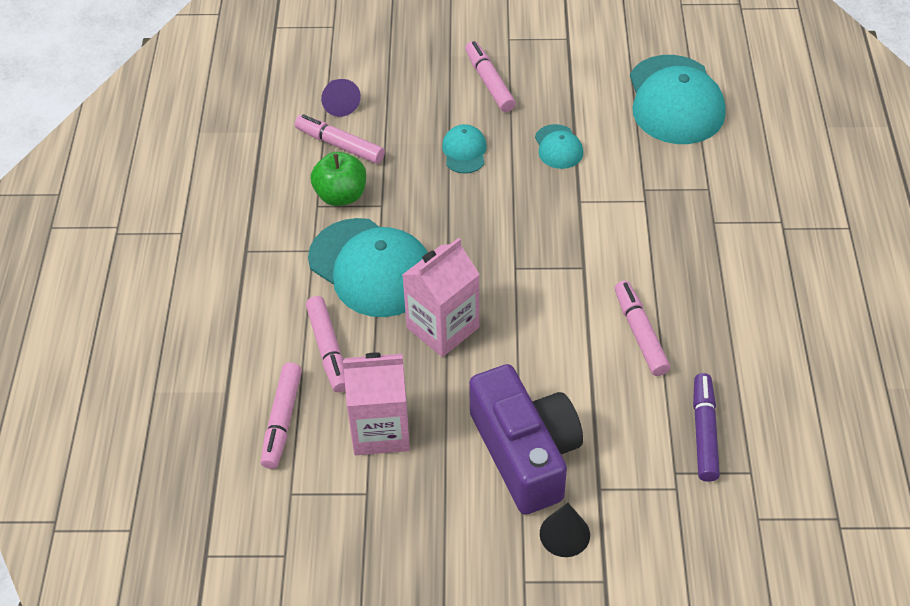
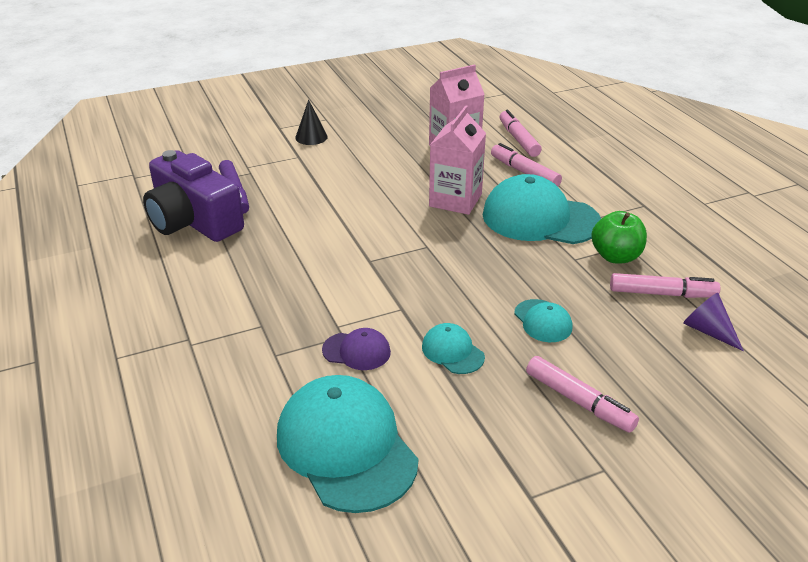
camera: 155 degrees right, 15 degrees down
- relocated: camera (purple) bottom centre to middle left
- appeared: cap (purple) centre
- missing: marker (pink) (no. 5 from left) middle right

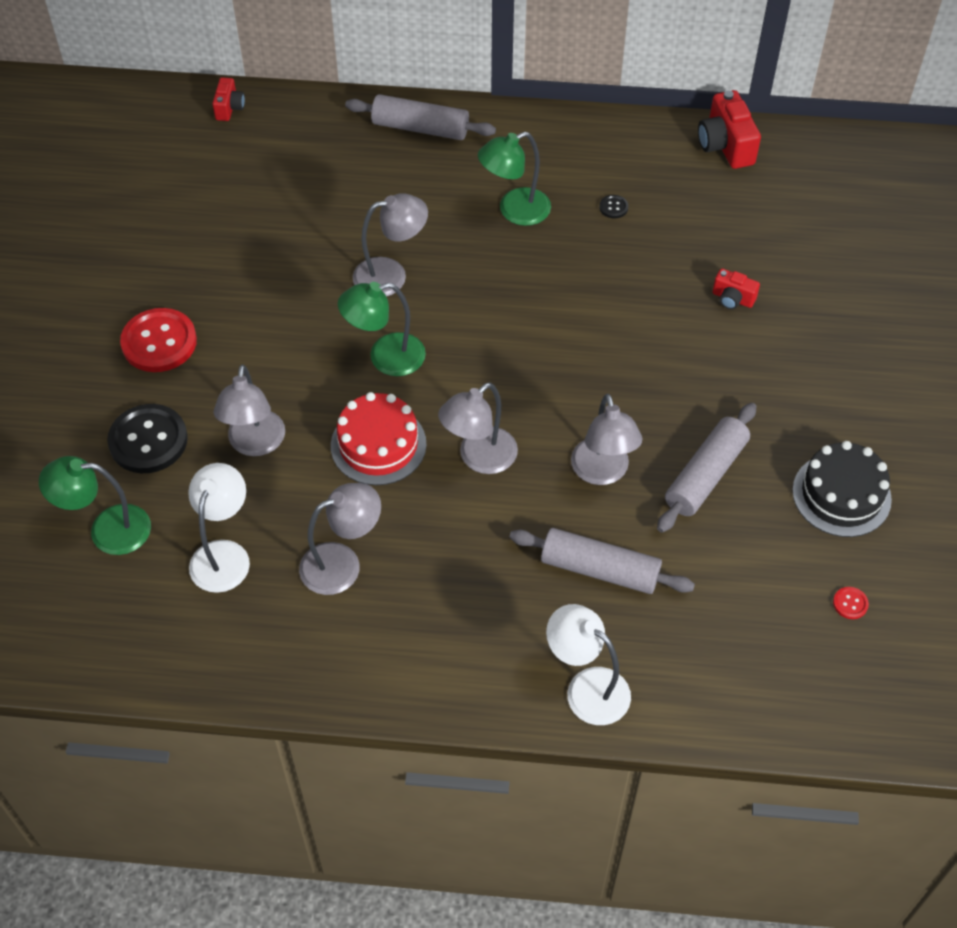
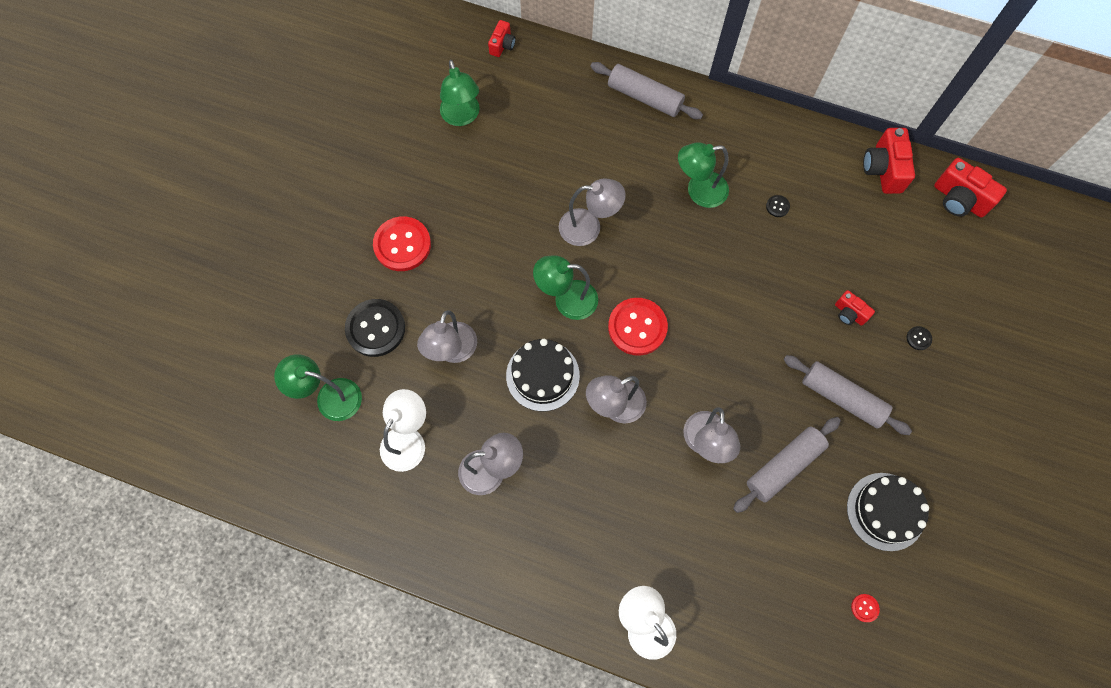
camera: 15 degrees right, 15 degrees up
- appeared: lamp (green) (no. 2 from left) top centre
- colour: cake (red) centre to cake (black) (no. 1 from left) centre
- appeared: button (red) (no. 2 from left) centre
- relocated: rolling pin (grey) (no. 2 from left in the first image) centre to rolling pin (grey) (no. 3 from left) middle right
- appeared: button (black) (no. 3 from left) middle right
- appeared: camera (red) (no. 4 from left) top right

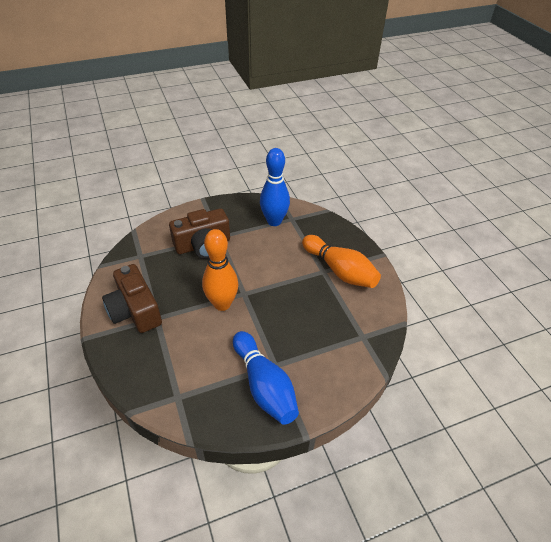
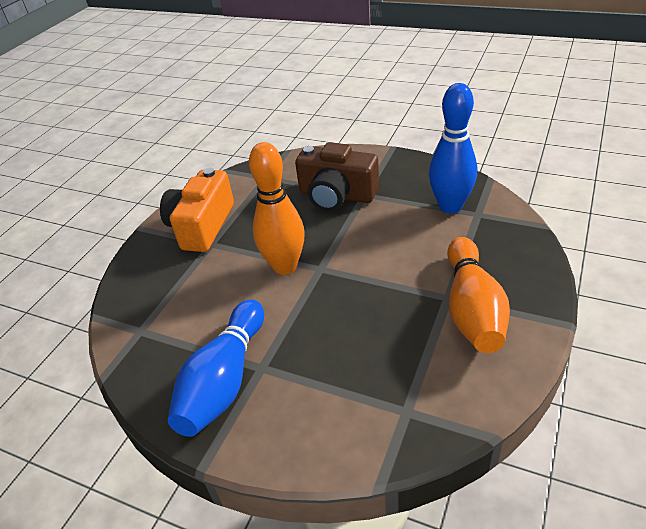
camera: 50 degrees right, 5 degrees down
- colour: camera (brown) (no. 1 from left) middle left to camera (orange) middle left

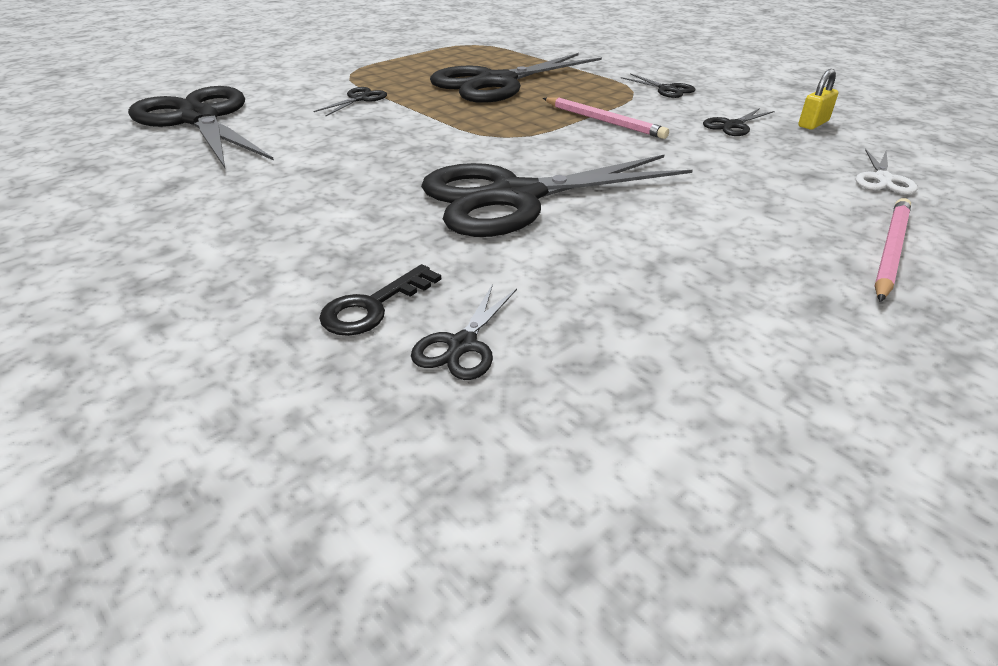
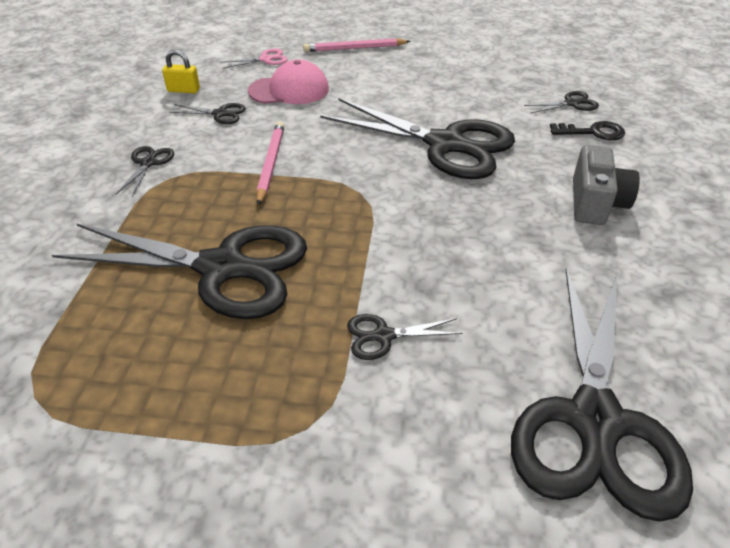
camera: 130 degrees left, 5 degrees up
- colour: scissors (white) top right to scissors (pink) top centre
- appeared: cap (pink) top centre
- appeared: camera (grey) middle right

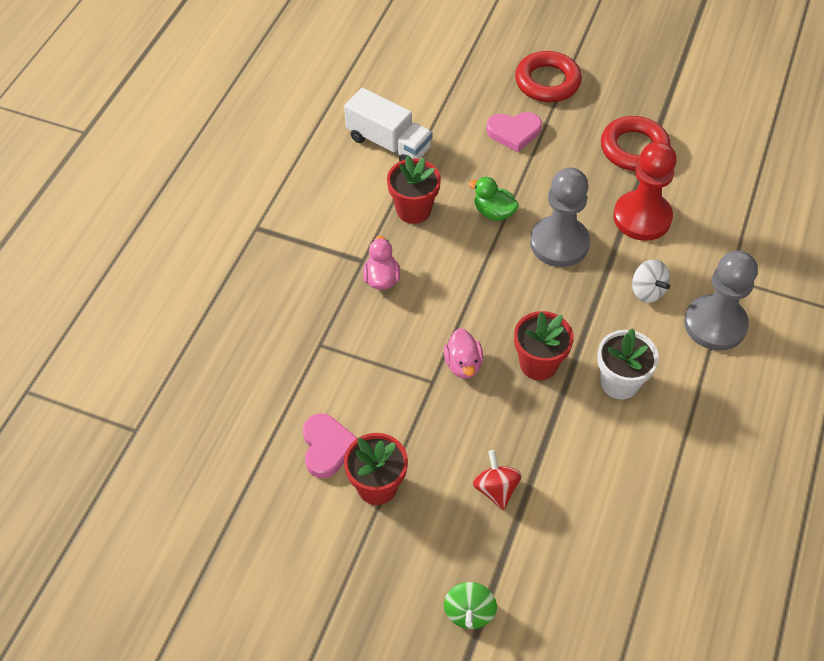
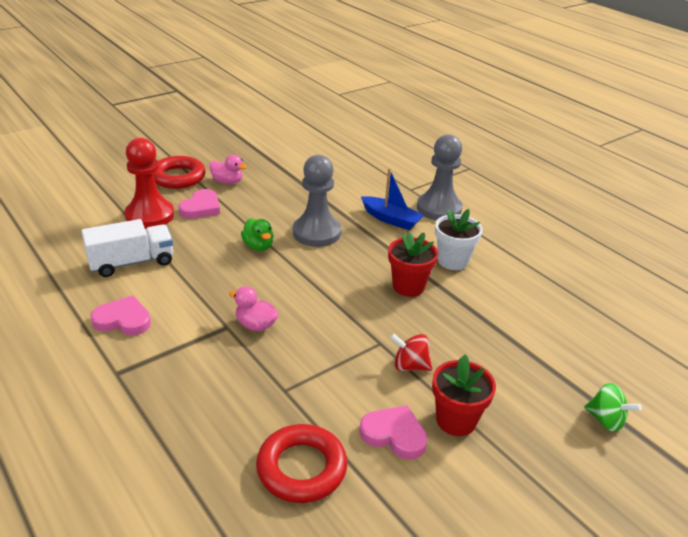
camera: 60 degrees left, 20 degrees down
- appeared: heart (pink) (no. 1 from left) middle left
- relocated: pawn (red) top right to middle left
- relocated: duck (pink) (no. 2 from left in the first image) centre to duck (pink) (no. 1 from left) top left
- spun: duck (green) top centre = centre 90 degrees counterclockwise
- relocated: ring (red) (no. 2 from left) top right to bottom centre
- exchanged: spinning top (white) middle right to boat (blue) centre
- relocated: spinning top (red) bottom centre to centre
- missing: flower pot (red) (no. 2 from left) top centre

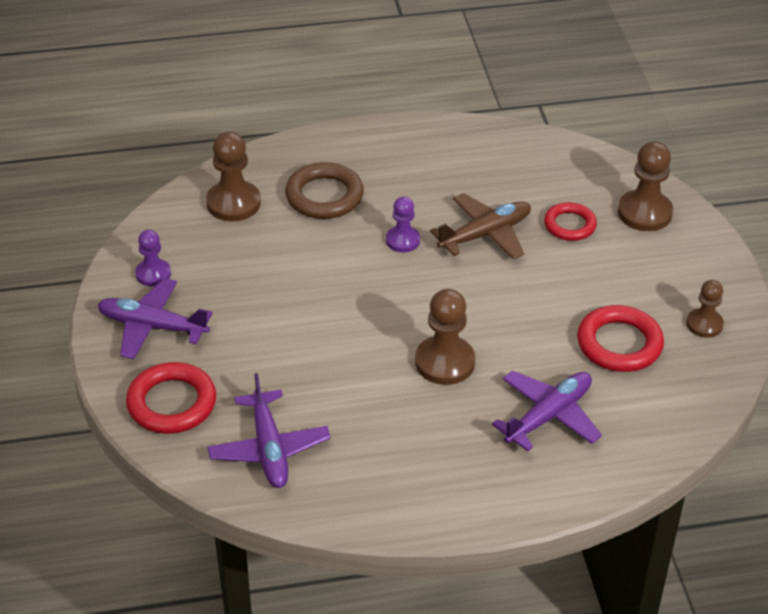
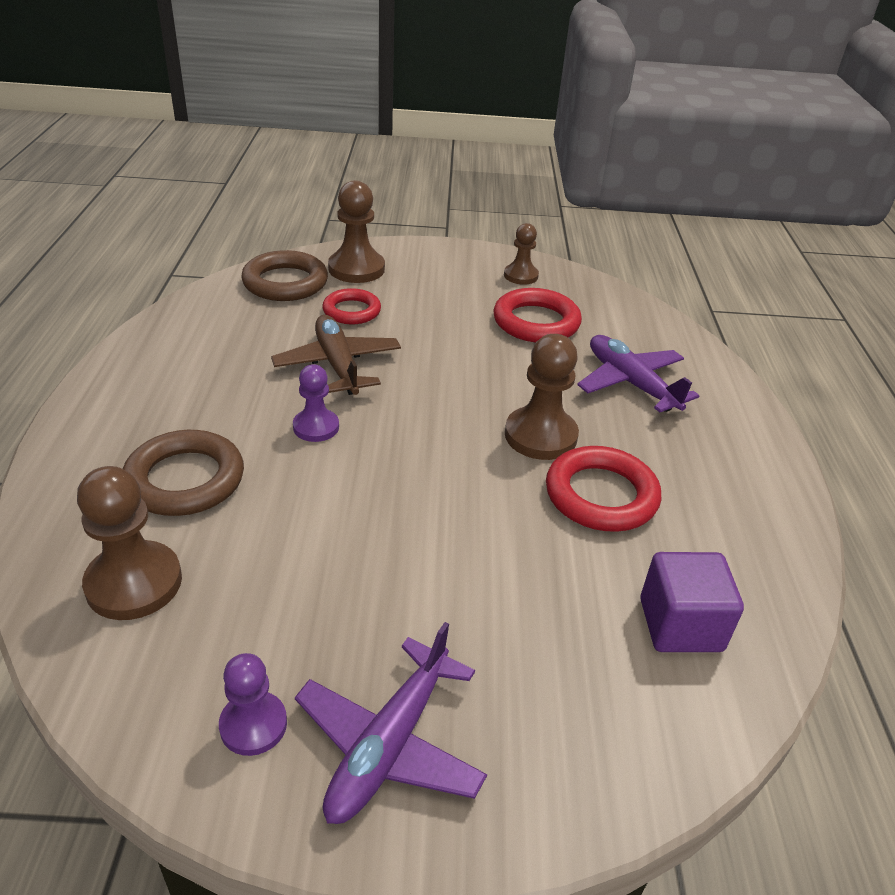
camera: 80 degrees left, 5 degrees down
- appeared: ring (brown) (no. 2 from left) top left
- relocated: ring (red) (no. 1 from left in the first image) middle left to ring (red) (no. 3 from left) middle right
- exchanged: plane (purple) (no. 2 from left) bottom centre to cube (purple) bottom right

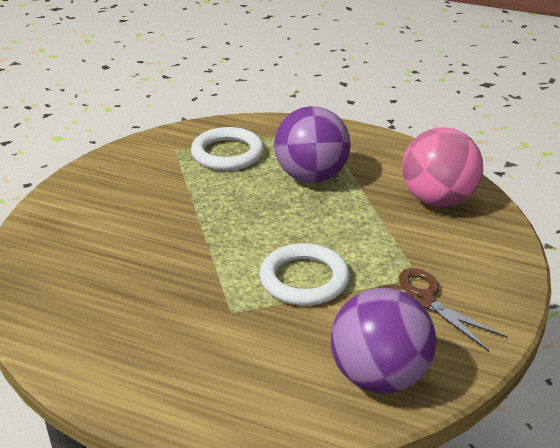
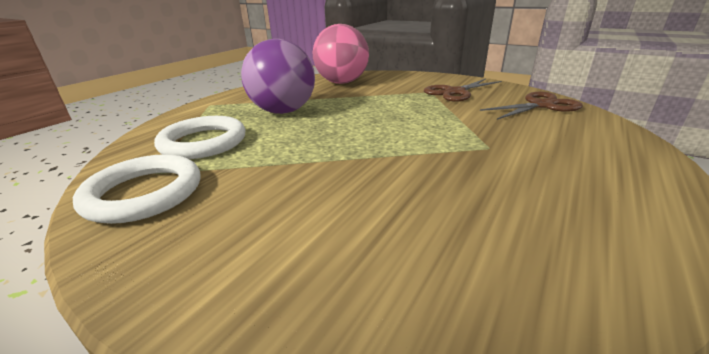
camera: 80 degrees left, 5 degrees down
- relocated: ring (white) (no. 2 from left in the first image) centre to ring (white) (no. 1 from left) middle left
- exchanged: ball (purple) (no. 2 from left) bottom right to scissors (brown) (no. 2 from left) top right

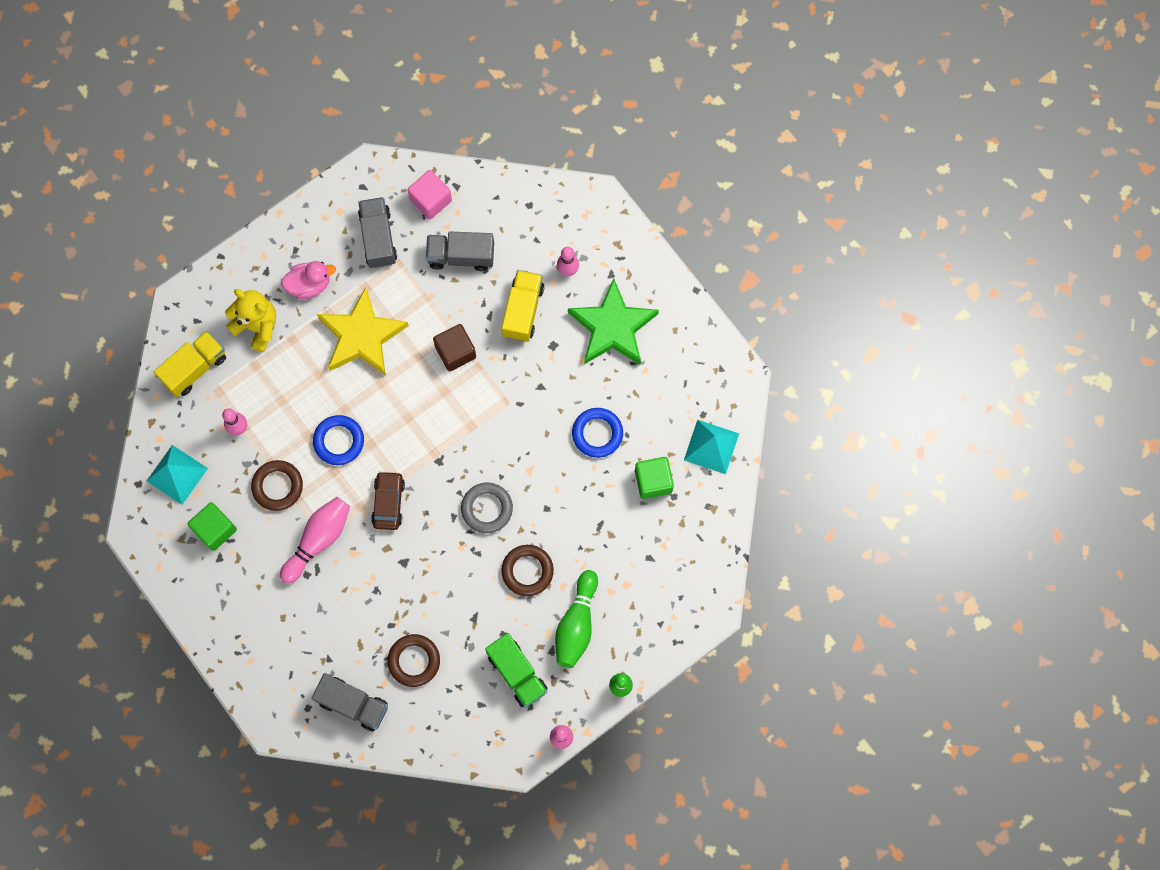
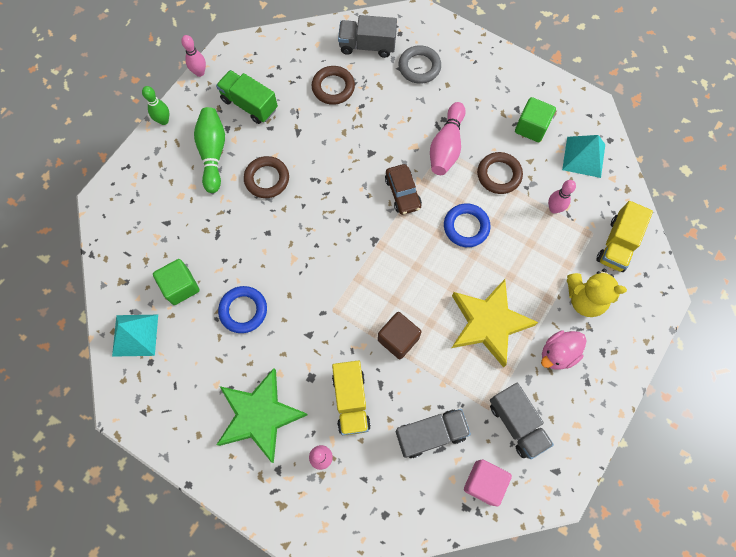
camera: 160 degrees right, 5 degrees down
- relocated: ring (grey) centre to top centre

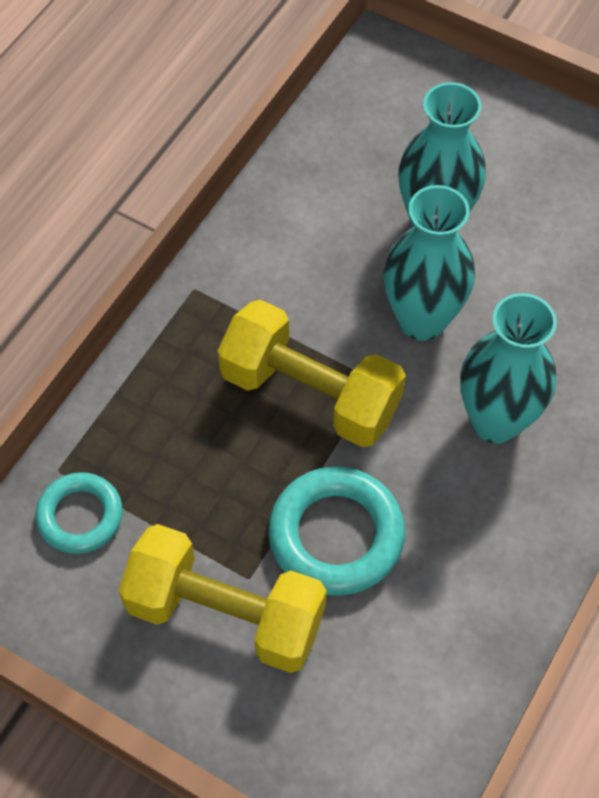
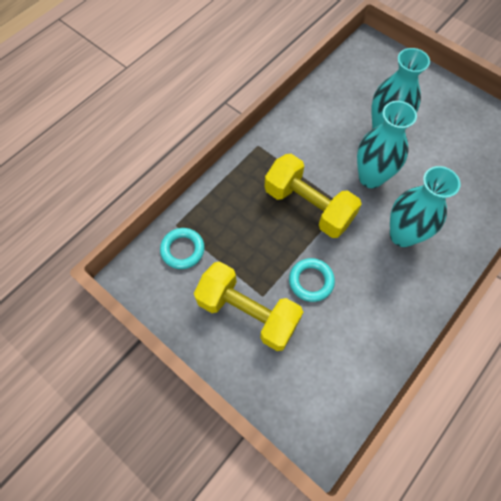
camera: 10 degrees right, 5 degrees up
- size: ring (turquoise) (no. 2 from left) centre = centre x0.64

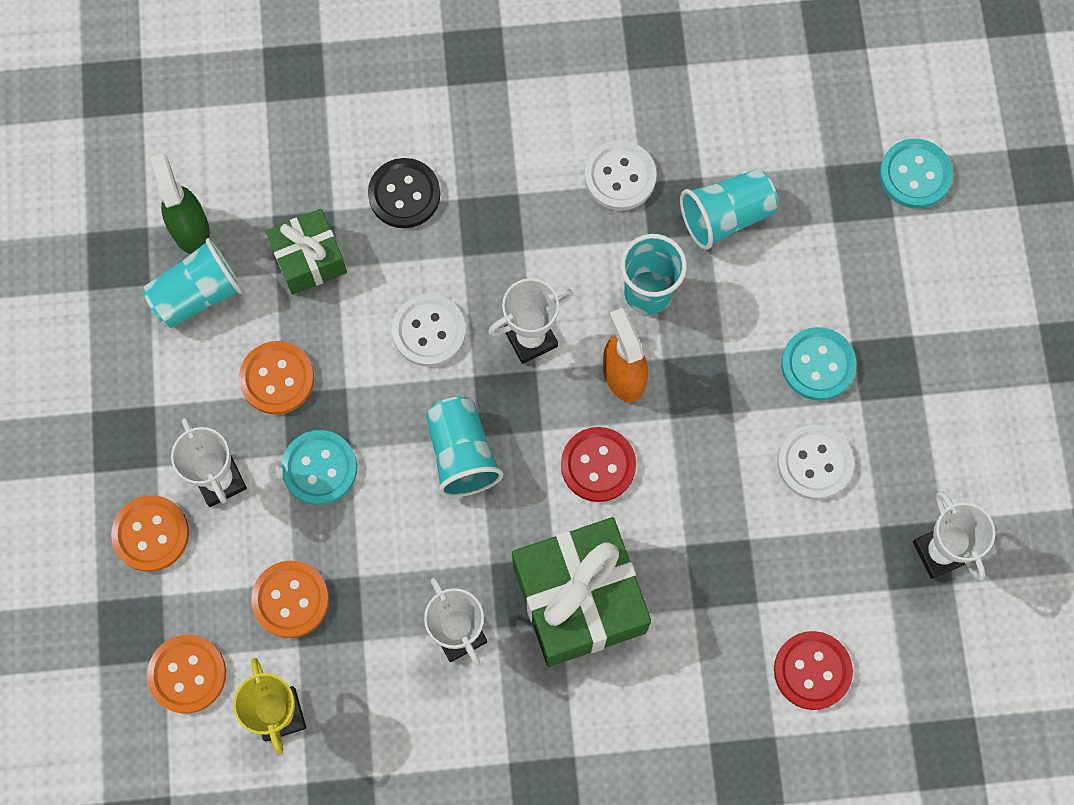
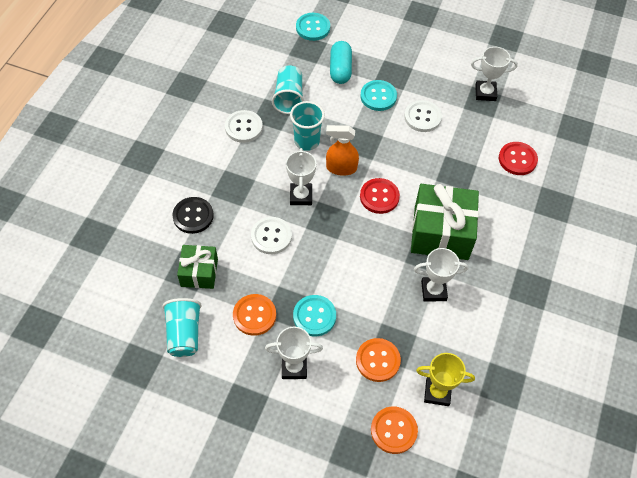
camera: 65 degrees left, 15 degrees down
- appeared: capsule (turquoise) top centre
- missing: button (orange) (no. 1 from left) middle left
- missing: spray bottle (green) top left
- missing: cup (turquoise) (no. 2 from left) centre

